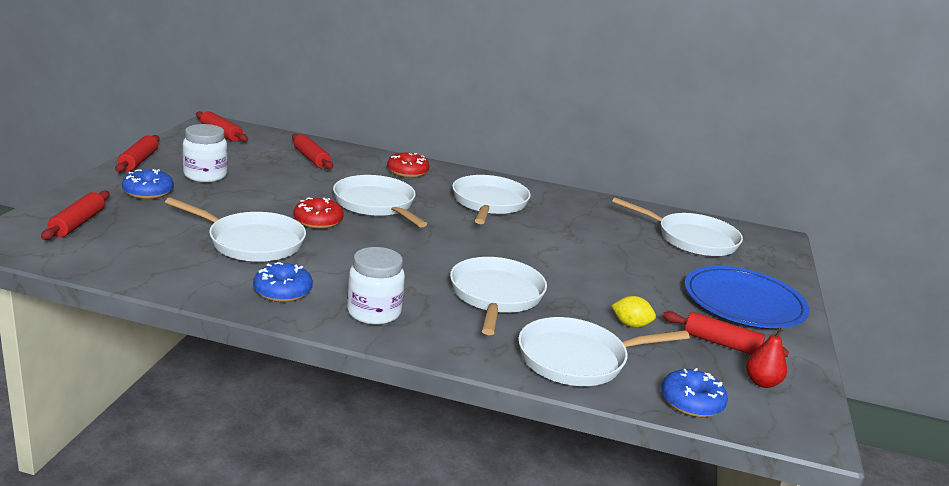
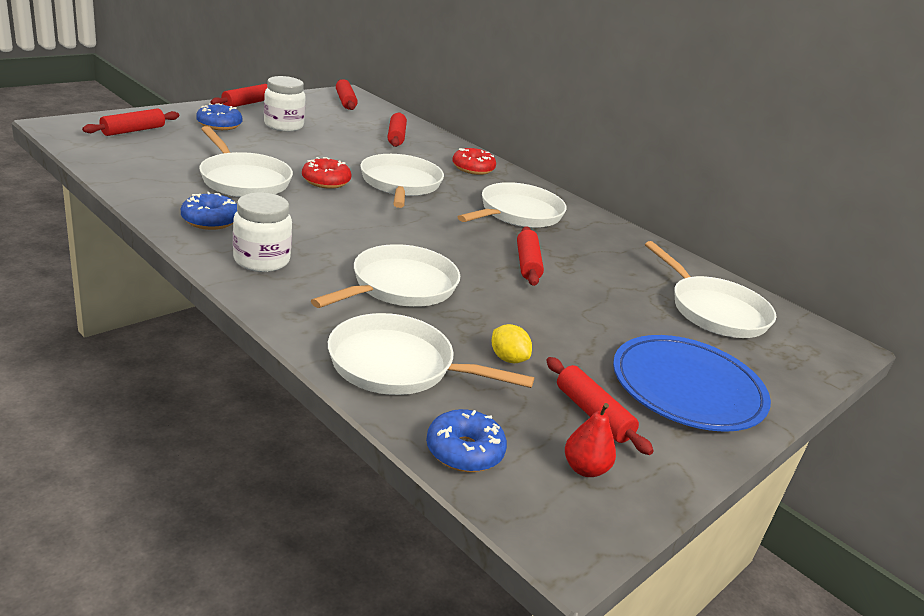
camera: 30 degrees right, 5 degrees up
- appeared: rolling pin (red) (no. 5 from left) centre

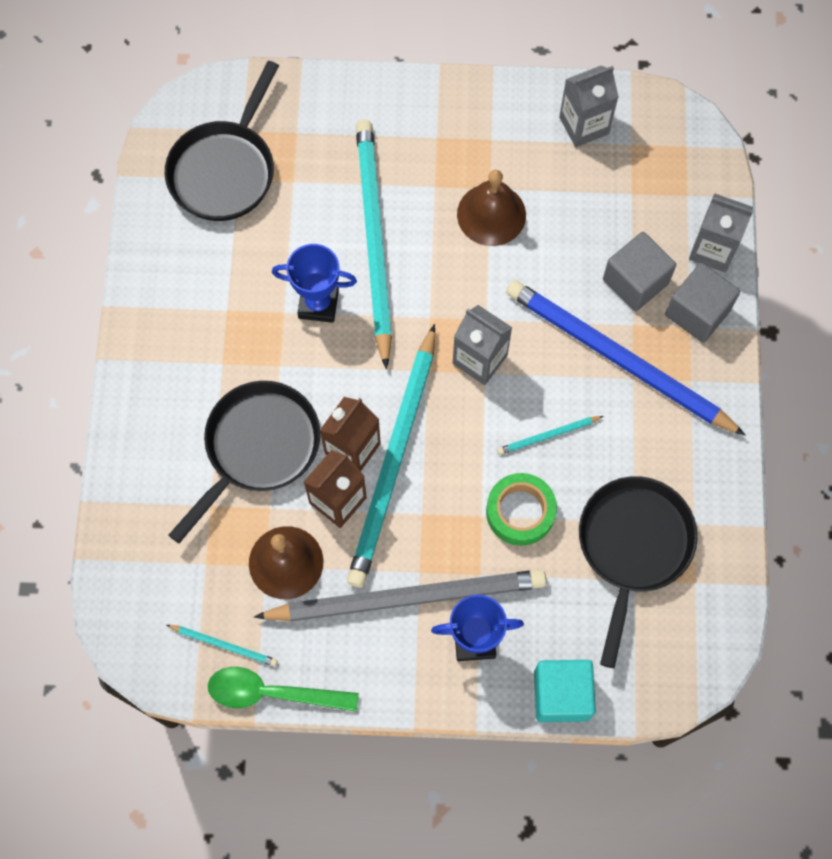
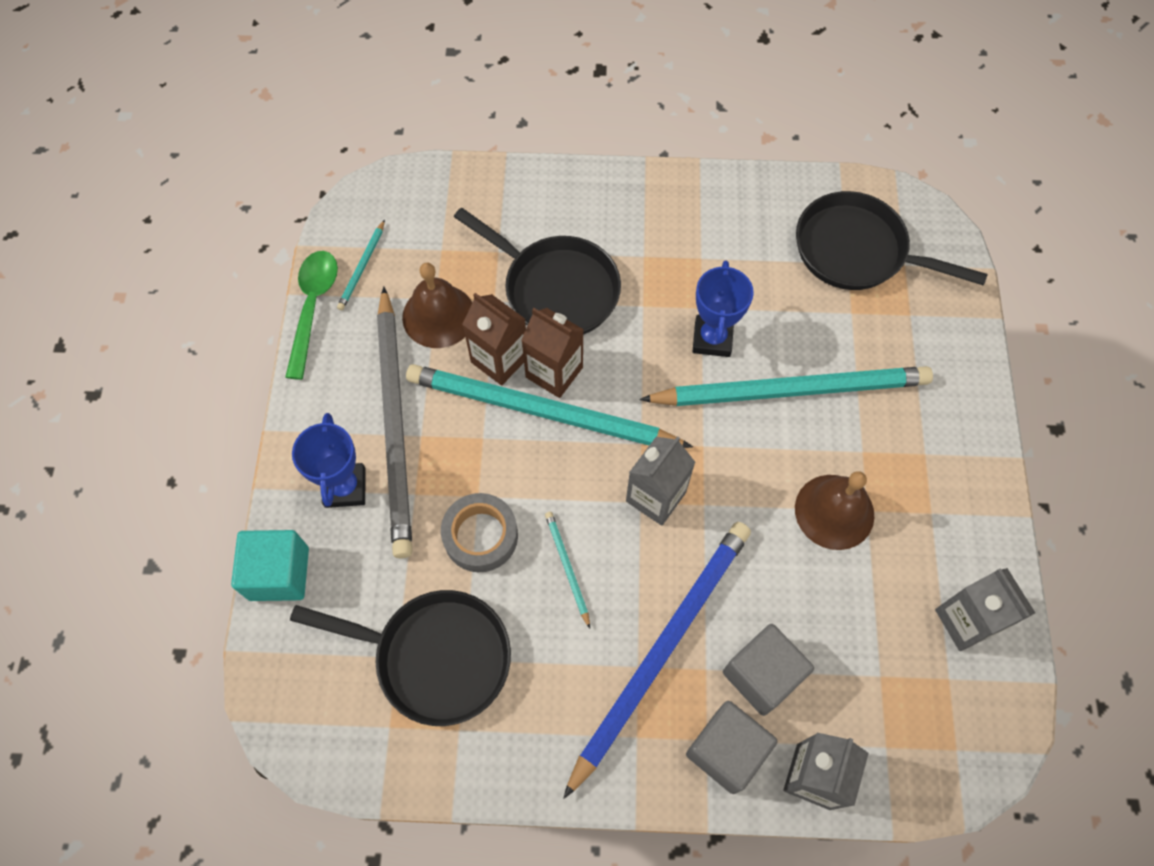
camera: 90 degrees right, 5 degrees down
- colour: tape (green) centre to tape (grey) centre

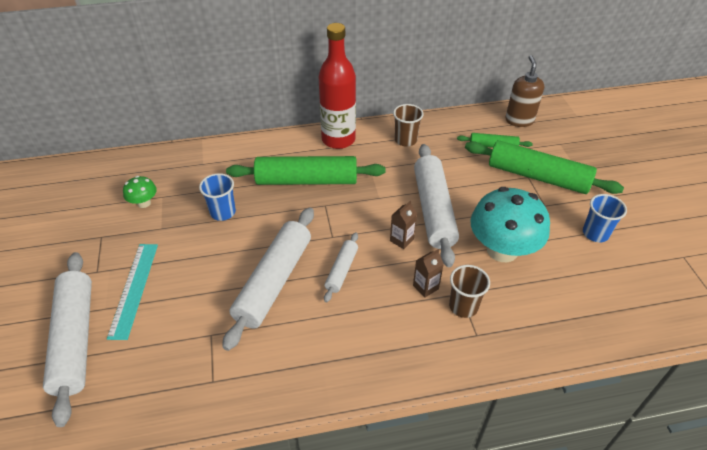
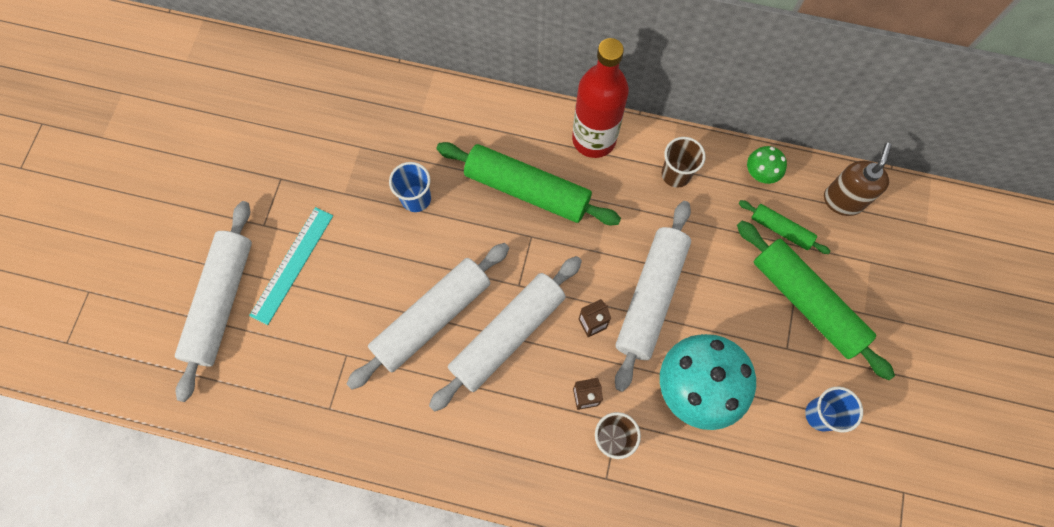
camera: 25 degrees right, 25 degrees up
- size: rolling pin (white) (no. 3 from left) centre = centre x1.99
- relocated: mushroom (green) middle left to top right

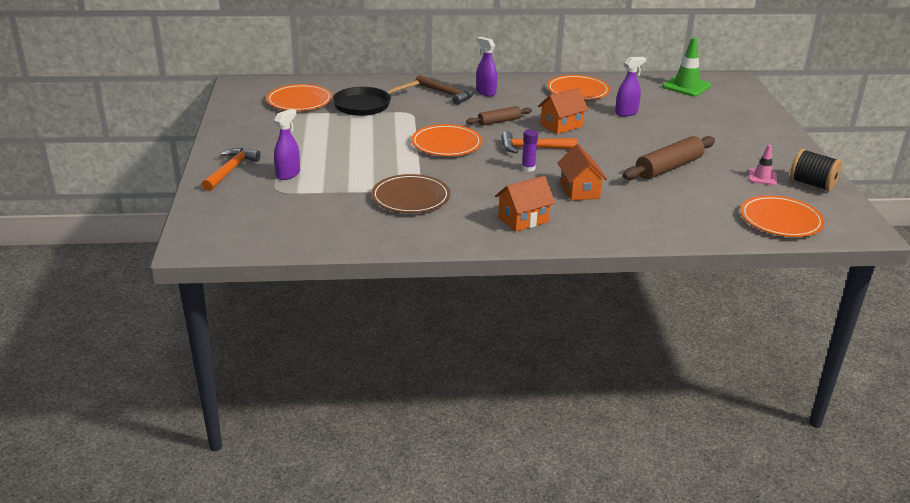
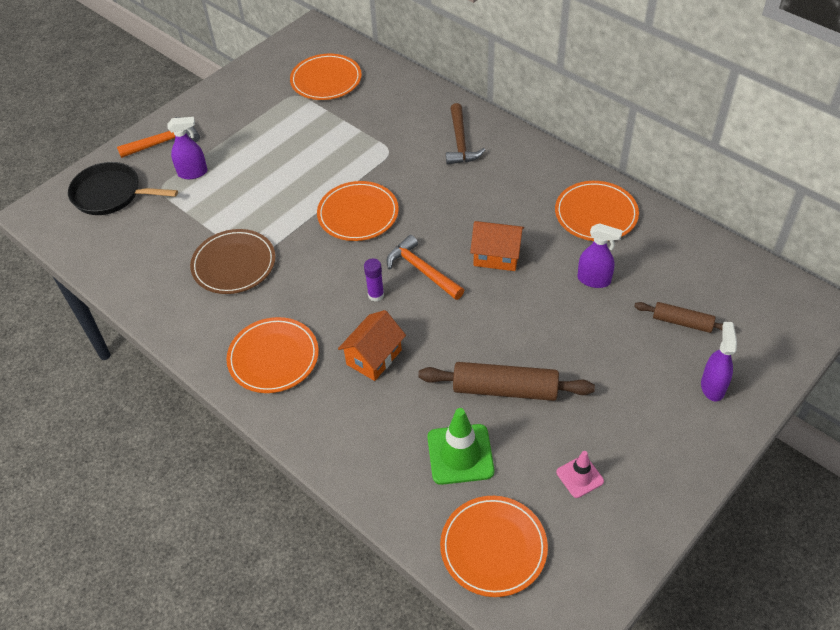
camera: 50 degrees right, 20 degrees up
- relocated: pan (black) top centre to top left
- exchanged: house (orange) (no. 1 from left) centre to plate (orange) (no. 1 from left) middle left
- relocated: traffic cone (green) top right to bottom centre
- relocated: rolling pin (brown) (no. 1 from left in the first image) top centre to rolling pin (brown) (no. 2 from left) middle right
- relocated: spray bottle (purple) (no. 2 from left in the first image) top centre to spray bottle (purple) (no. 3 from left) middle right
- missing: spool (black) middle right

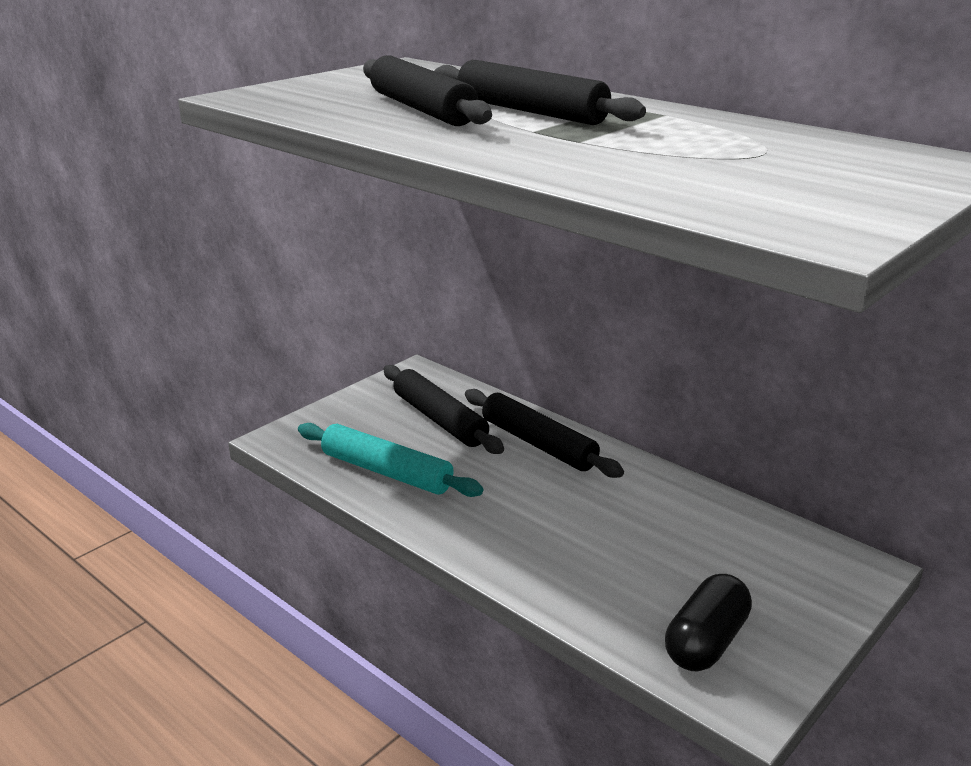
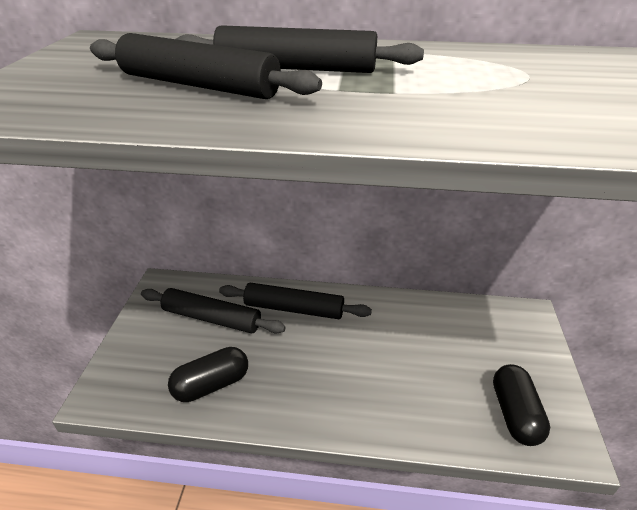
camera: 35 degrees left, 10 degrees up
- exchanged: rolling pin (turquoise) centre to capsule (black) (no. 1 from left) bottom left

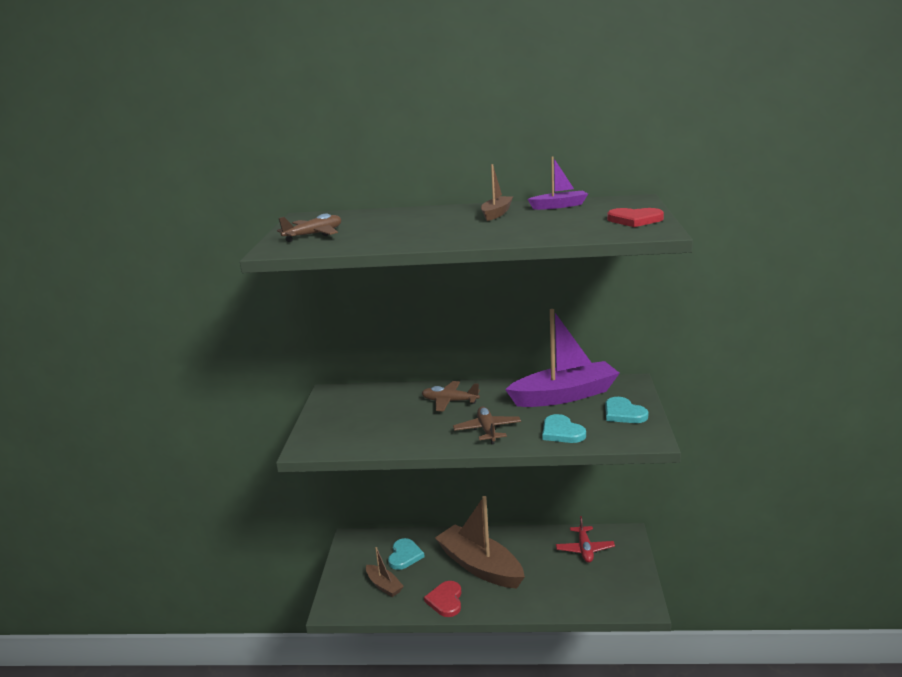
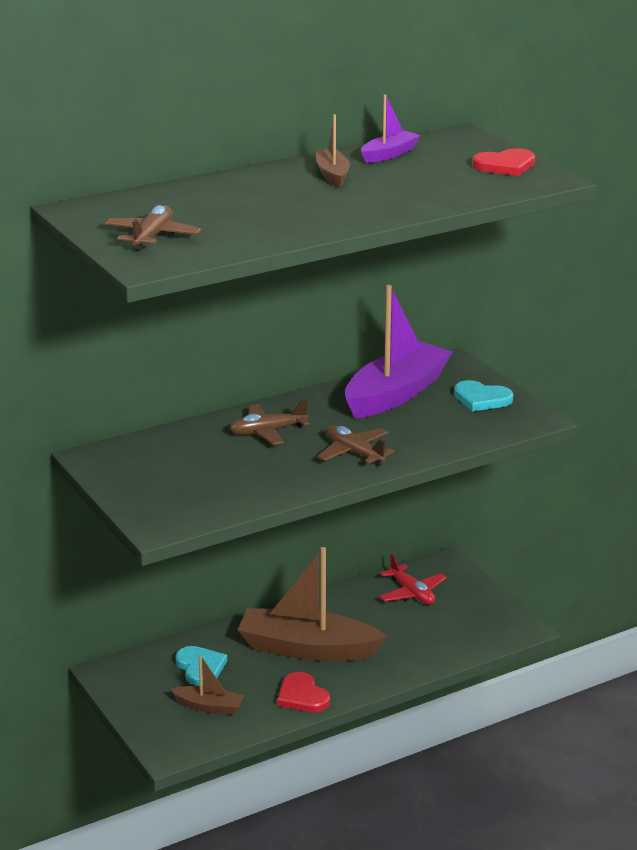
camera: 35 degrees left, 5 degrees up
- missing: heart (turquoise) (no. 2 from left) centre

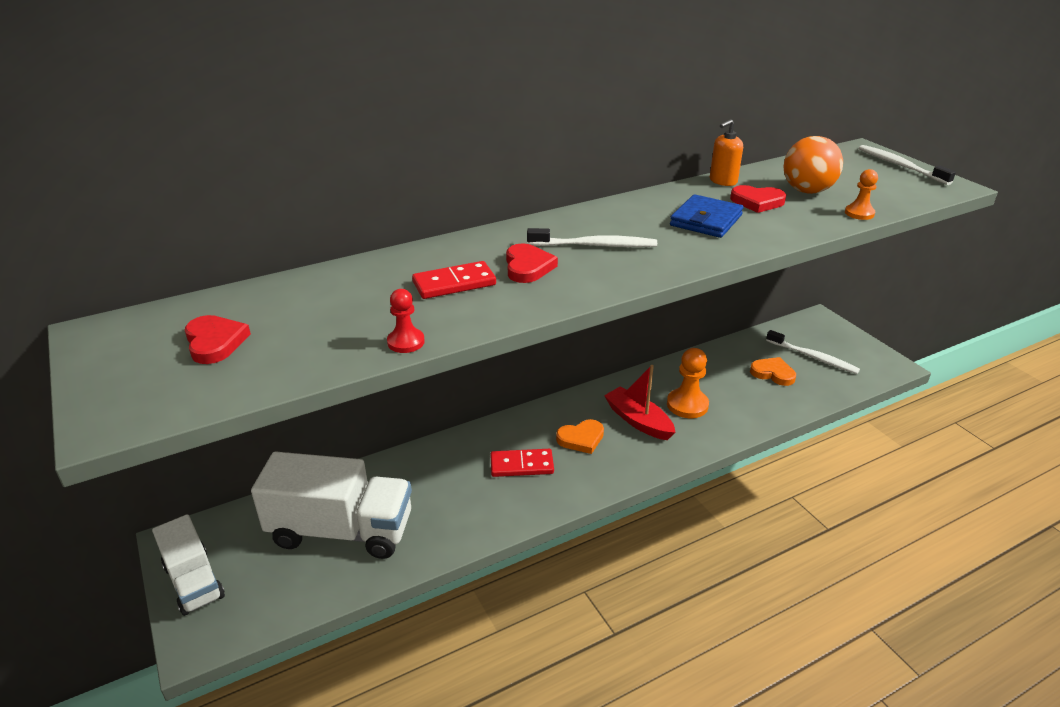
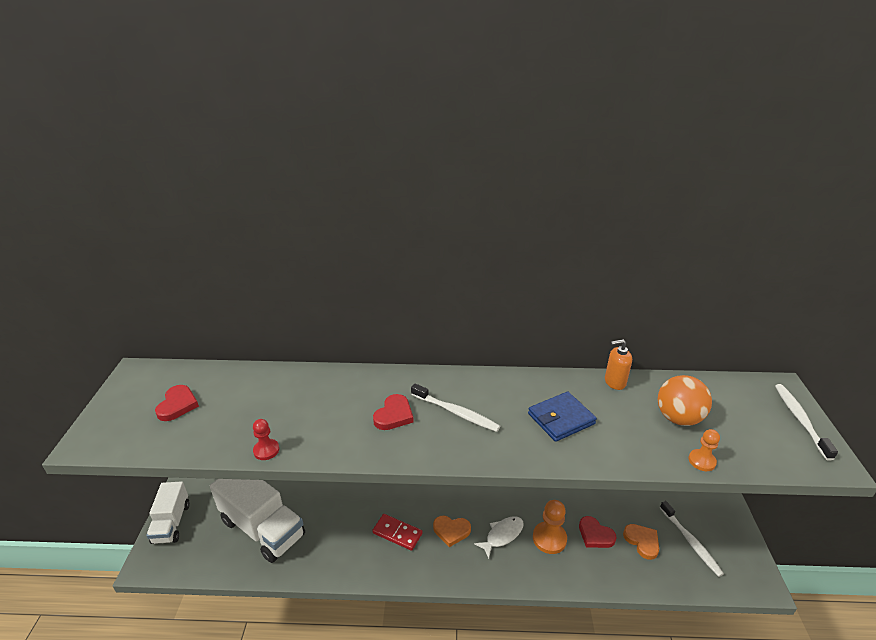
camera: 30 degrees right, 0 degrees up
- exchanged: boat (red) centre to fish (white) bottom centre
- relocated: heart (red) (no. 3 from left) top right to bottom right
- missing: domino (red) (no. 1 from left) centre

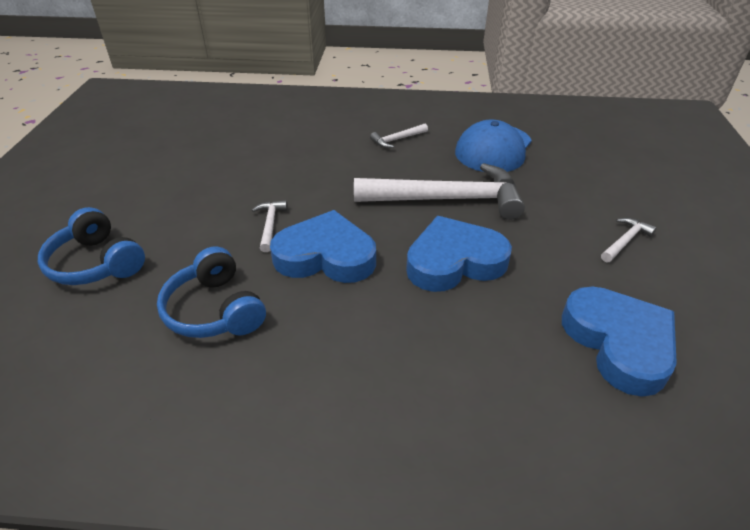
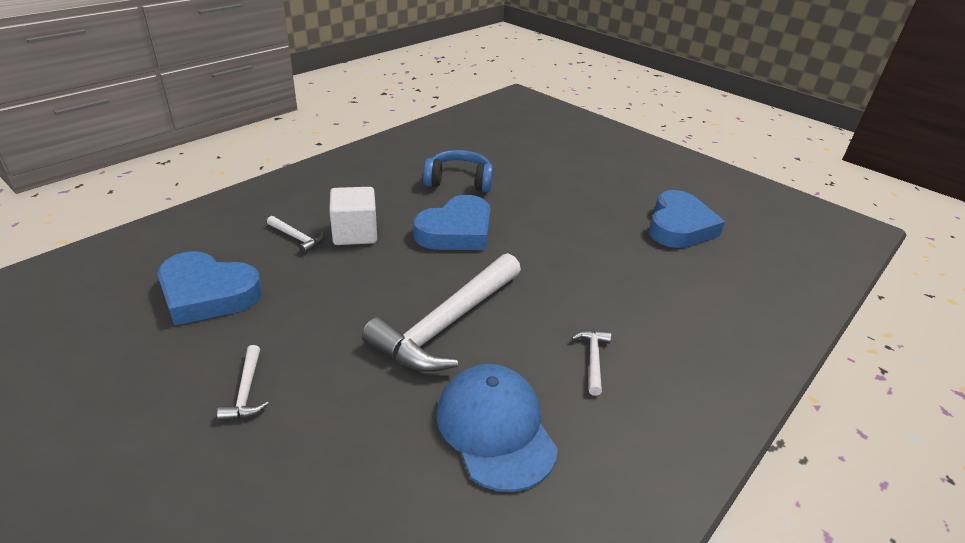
camera: 125 degrees right, 5 degrees down
- relocated: hammer (white) (no. 1 from left in the first image) centre to hammer (white) (no. 2 from left) middle left
- appeared: cube (white) centre
- relocated: heart (blue) (no. 2 from left in the first image) centre to heart (blue) (no. 3 from left) middle right
- missing: headphones (blue) (no. 1 from left) middle left

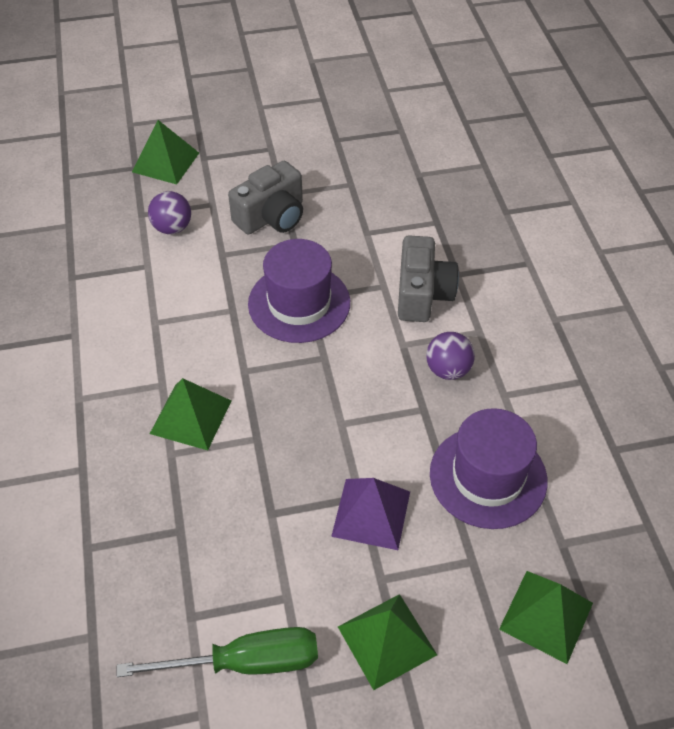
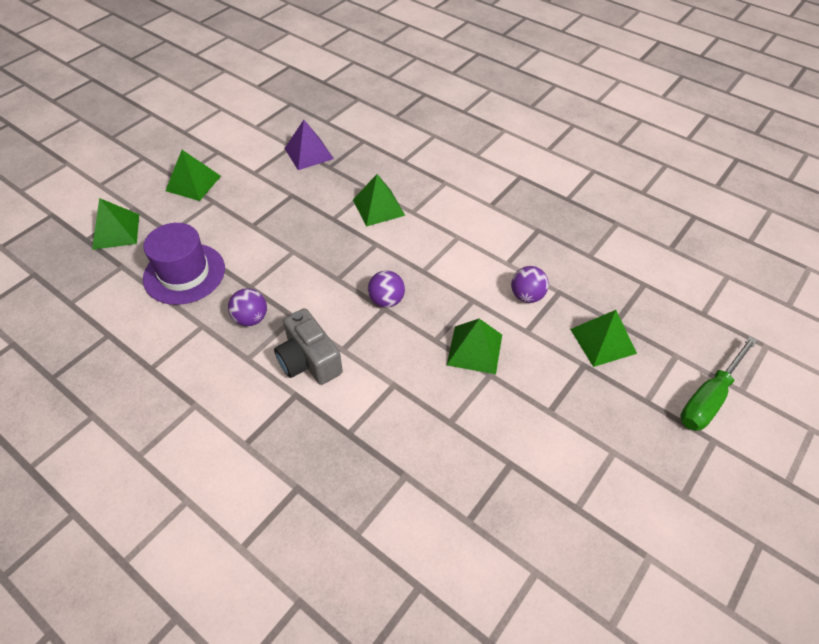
camera: 140 degrees right, 0 degrees up
- relocated: pyramid (purple) bottom centre to top centre
- exchanged: hat (purple) (no. 1 from left) centre to ball (purple) (no. 2 from left) centre
- exchanged: camera (grey) (no. 1 from left) top centre to pyramid (green) (no. 4 from left) centre
- relocated: screwdriver (green) bottom left to middle right

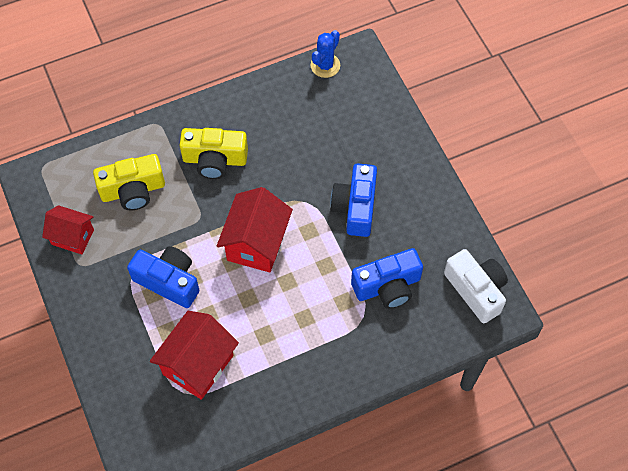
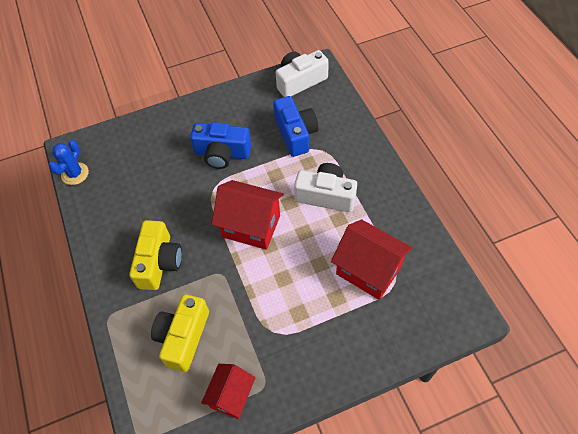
camera: 85 degrees left, 5 degrees down
- spun: cactus (blue) top centre = middle left 75 degrees clockwise
- spun: camera (yellow) (no. 1 from left in the first image) middle left = bottom left 150 degrees counterclockwise
- appeared: camera (white) (no. 2 from left) centre
- missing: camera (blue) (no. 1 from left) middle left

